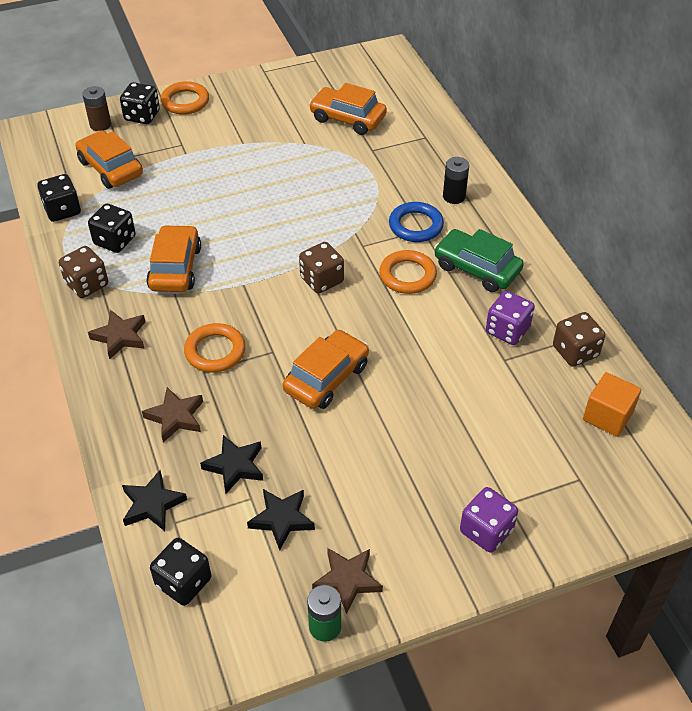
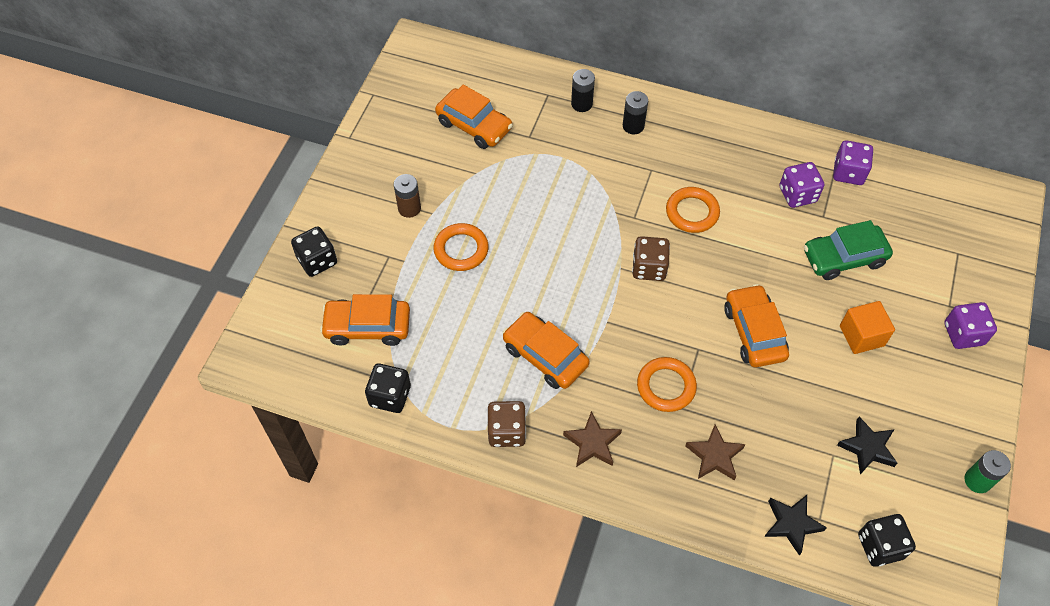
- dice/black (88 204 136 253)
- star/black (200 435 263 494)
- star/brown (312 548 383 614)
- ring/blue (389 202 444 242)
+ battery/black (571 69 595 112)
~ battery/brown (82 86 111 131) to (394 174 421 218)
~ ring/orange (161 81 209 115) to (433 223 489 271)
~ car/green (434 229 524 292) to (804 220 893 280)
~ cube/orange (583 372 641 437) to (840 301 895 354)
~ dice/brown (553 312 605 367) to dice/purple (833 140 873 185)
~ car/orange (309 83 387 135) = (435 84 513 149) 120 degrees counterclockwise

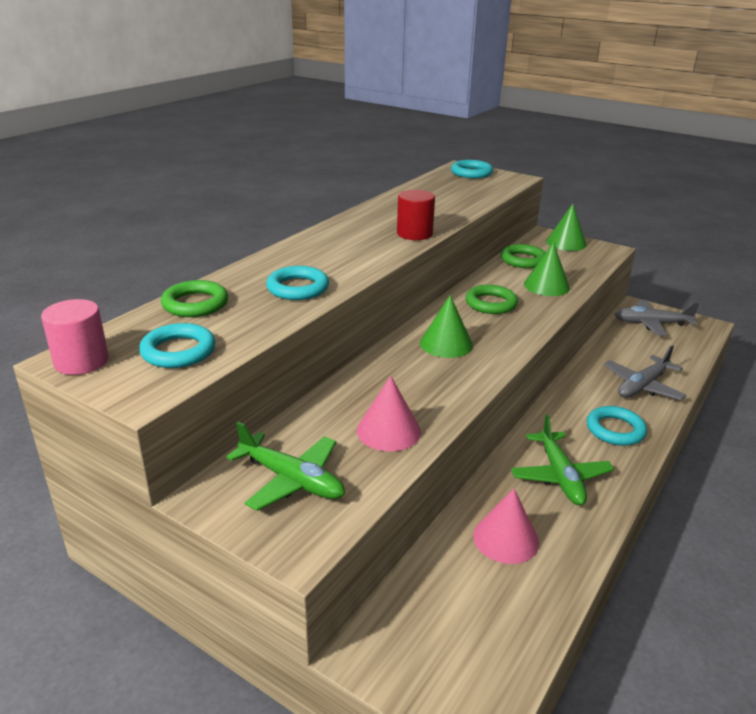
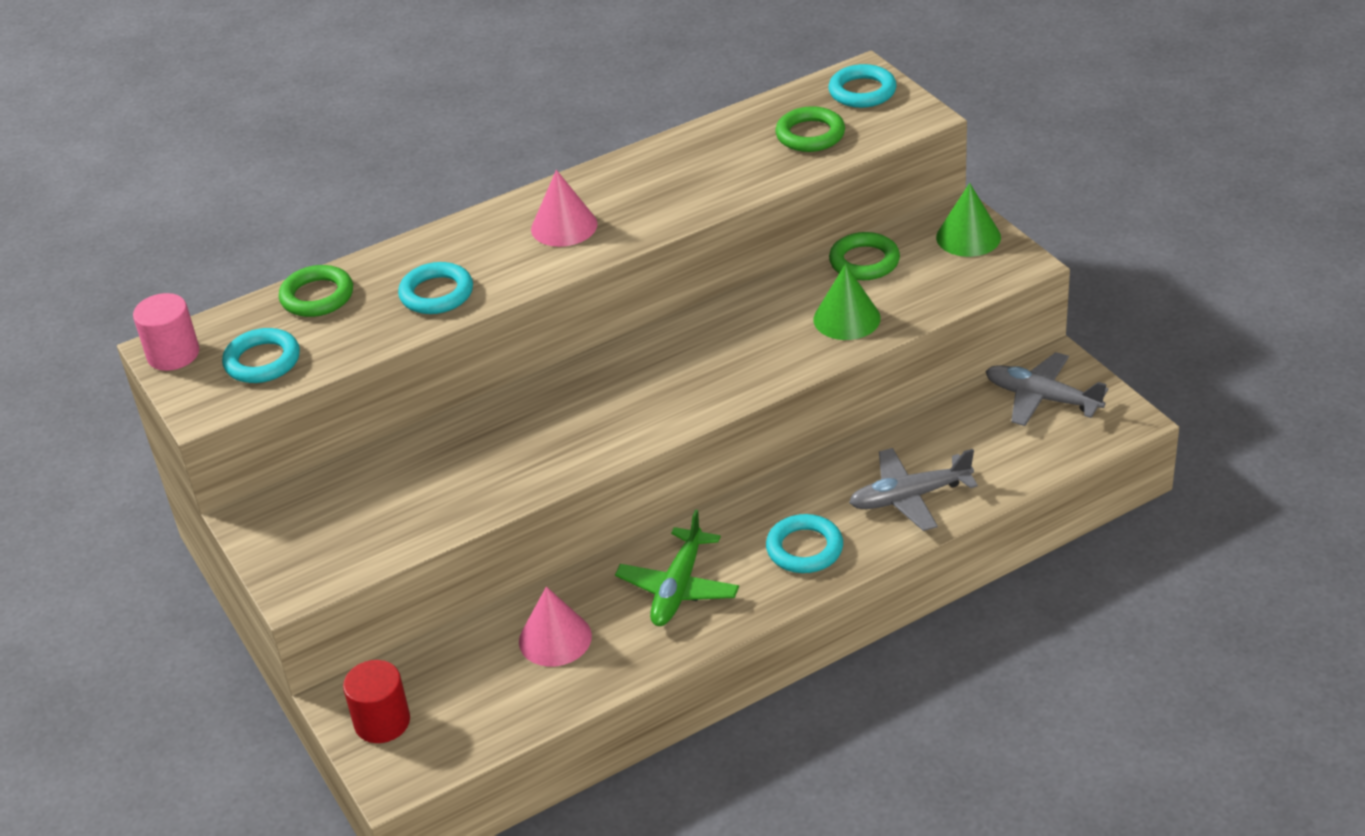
- plane/green (226 421 345 511)
- cone/green (420 295 473 358)
~ cone/pink (357 376 421 451) to (531 170 597 247)
~ cylinder/red (397 190 435 240) to (343 660 410 743)
~ ring/green (466 285 518 314) to (775 106 845 152)

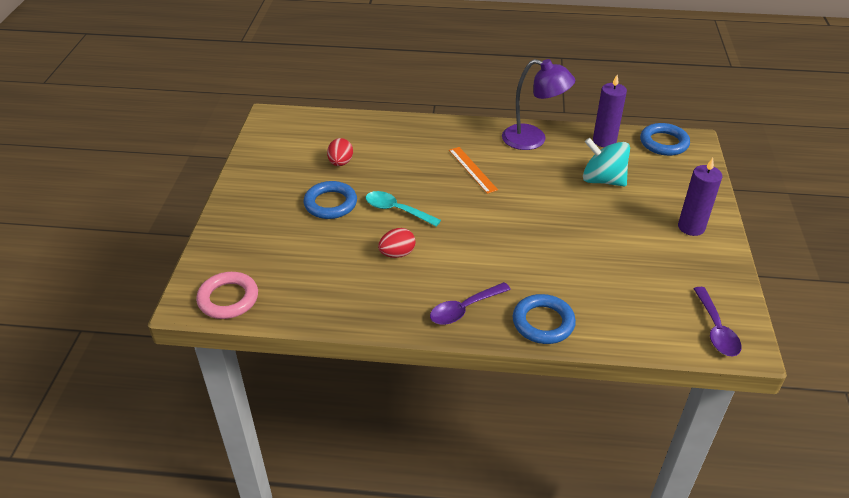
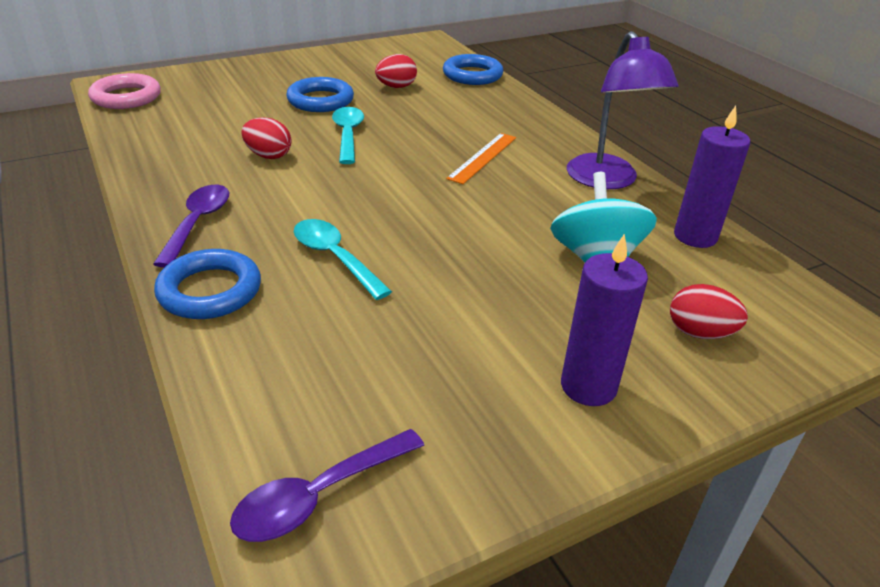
+ spoon/turquoise (294 219 392 300)
+ egg/red (670 284 748 339)
~ ring/blue (640 123 690 156) to (443 54 504 85)
~ spoon/purple (430 282 511 325) = (153 185 229 268) 75 degrees clockwise

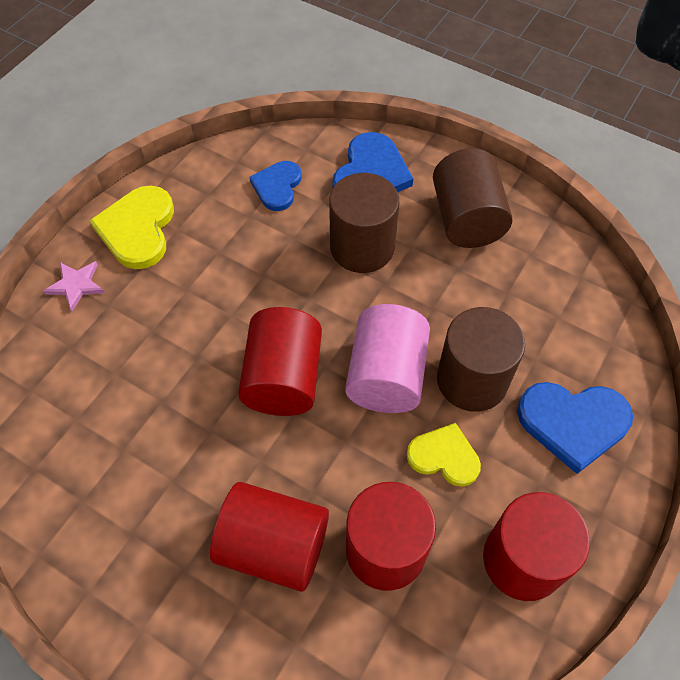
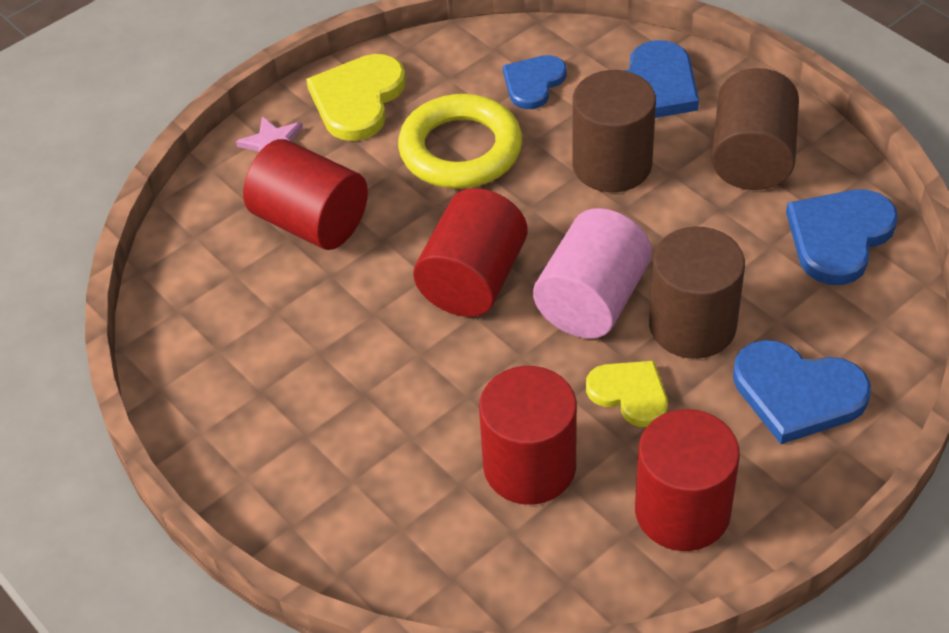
+ ring/yellow (398 94 522 189)
+ heart/blue (786 190 898 285)
~ cylinder/red (210 482 329 592) to (243 139 368 250)

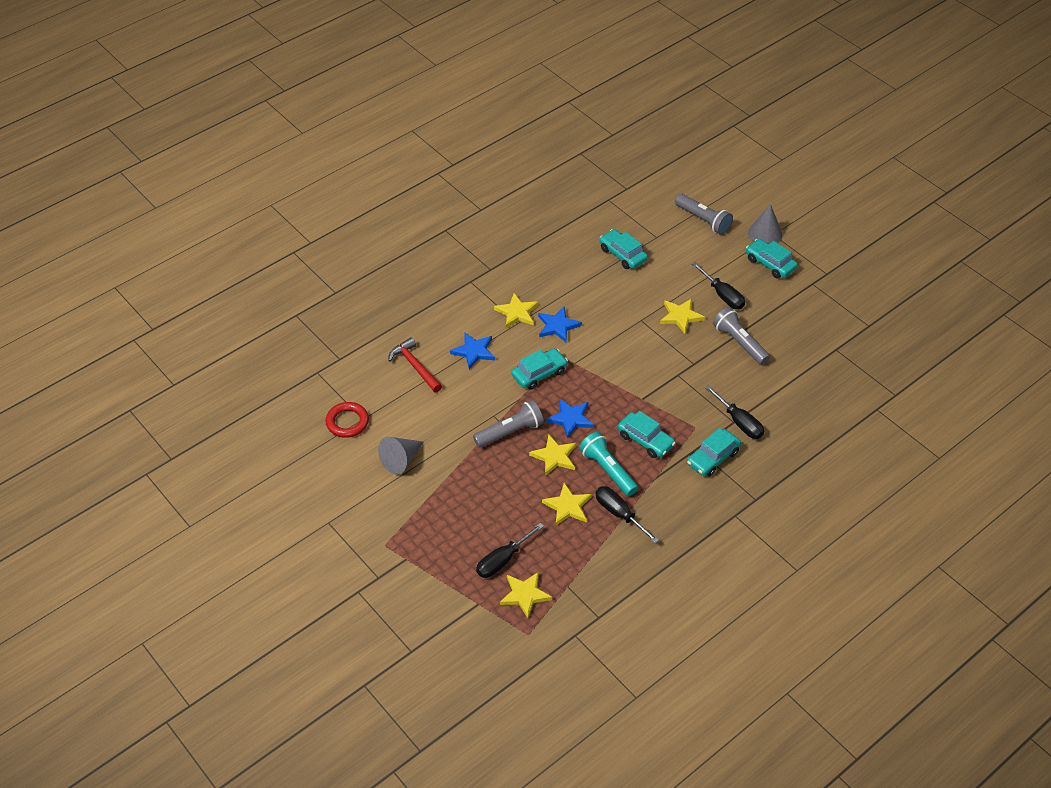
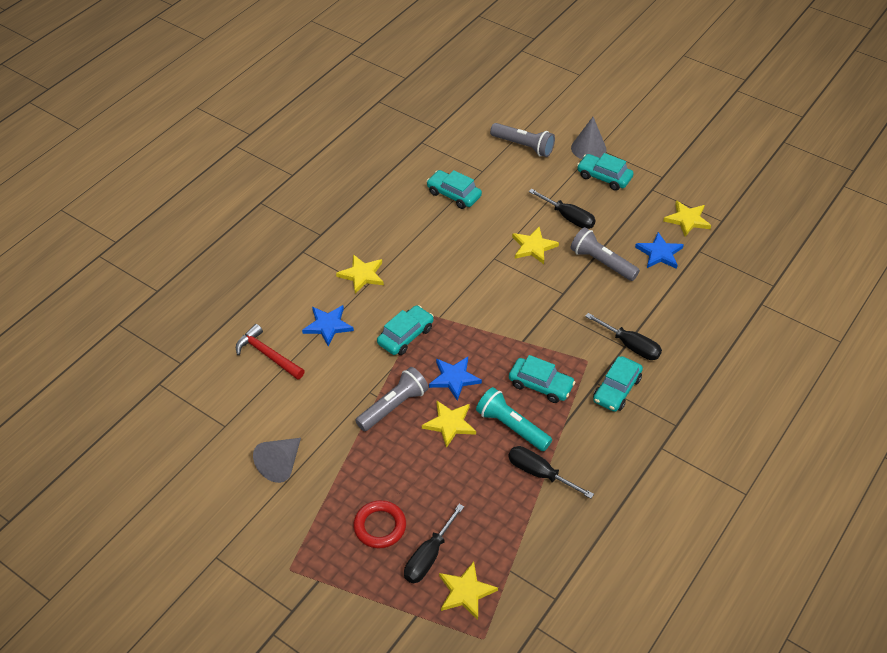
~ ring/red (325 402 369 438) to (353 500 406 548)
~ star/blue (538 307 582 343) to (635 232 684 269)
~ star/yellow (542 483 592 525) to (663 200 711 237)

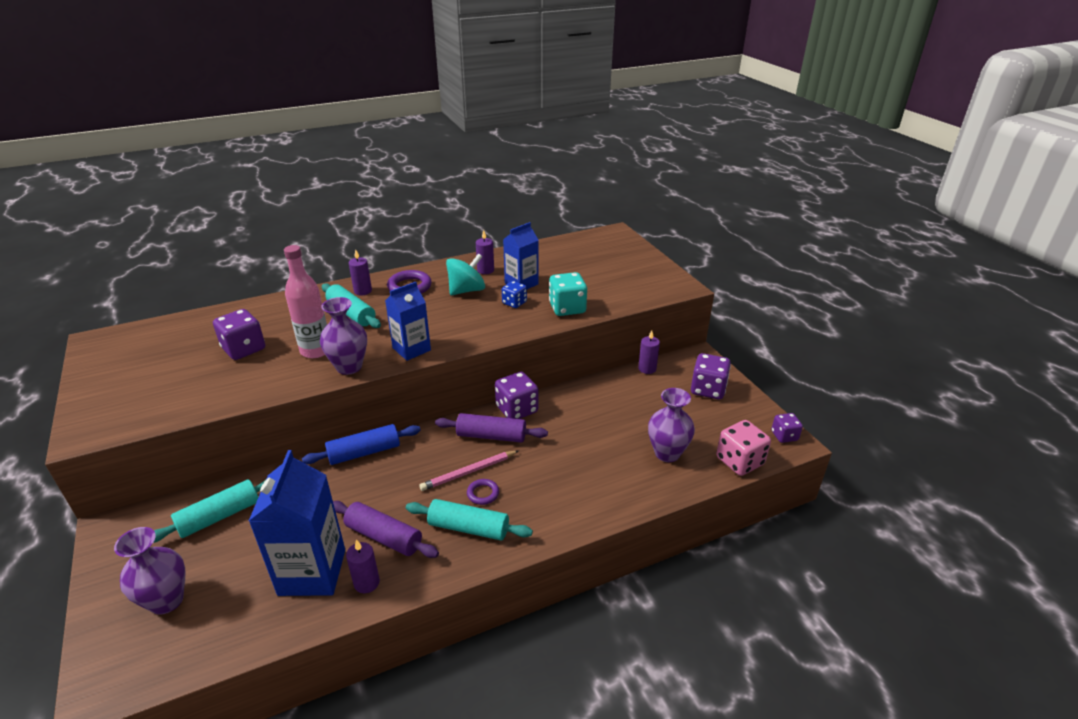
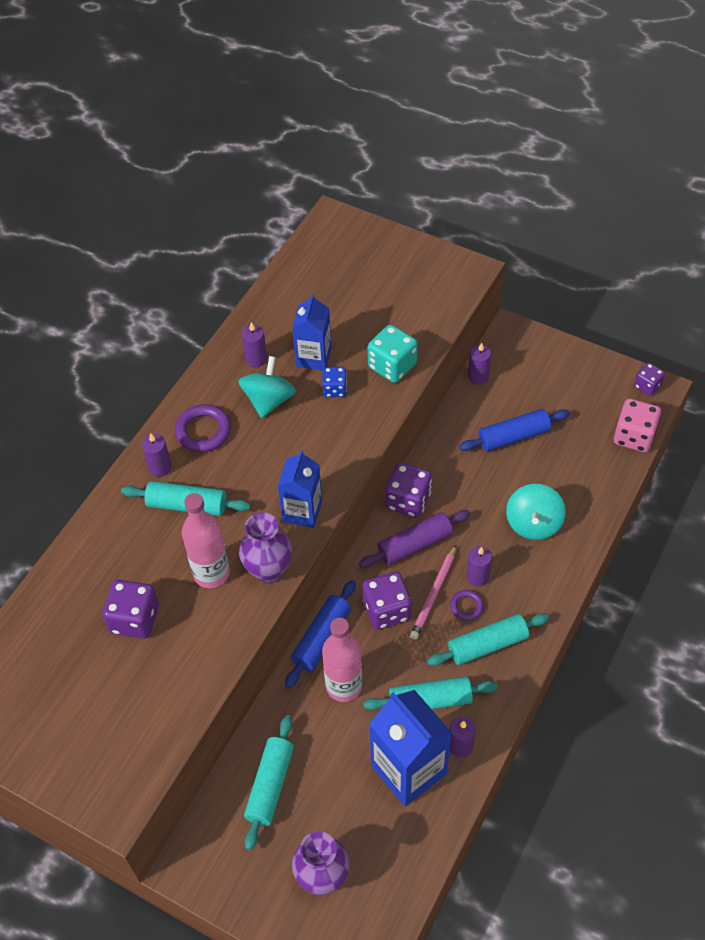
- vase/purple (648 388 695 462)
+ bottle/pink (322 618 362 702)
+ rolling pin/blue (459 409 570 451)
+ candle/purple (466 546 492 587)
+ spinning top/turquoise (506 484 566 540)
~ dice/purple (691 353 731 399) to (363 571 412 629)
~ rolling pin/purple (333 501 439 558) to rolling pin/turquoise (363 676 498 710)

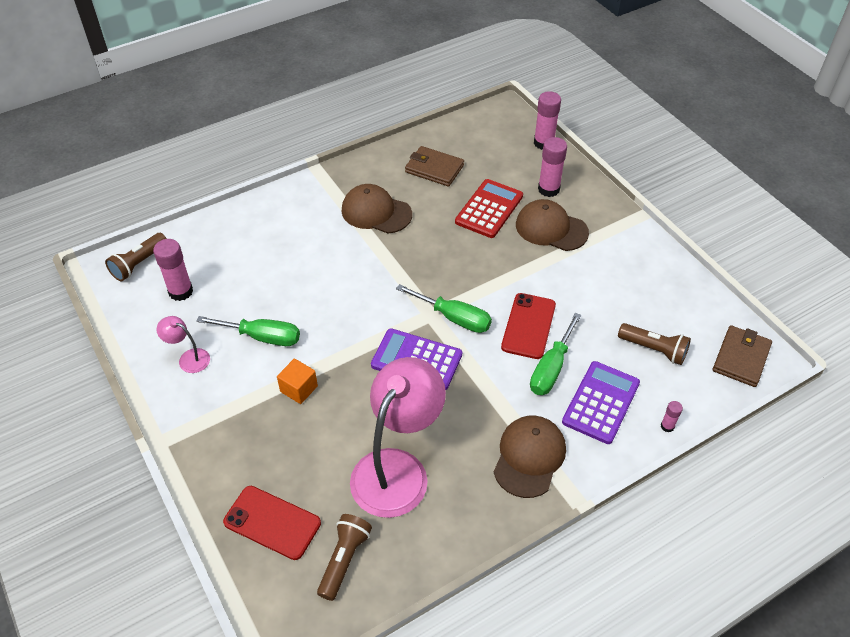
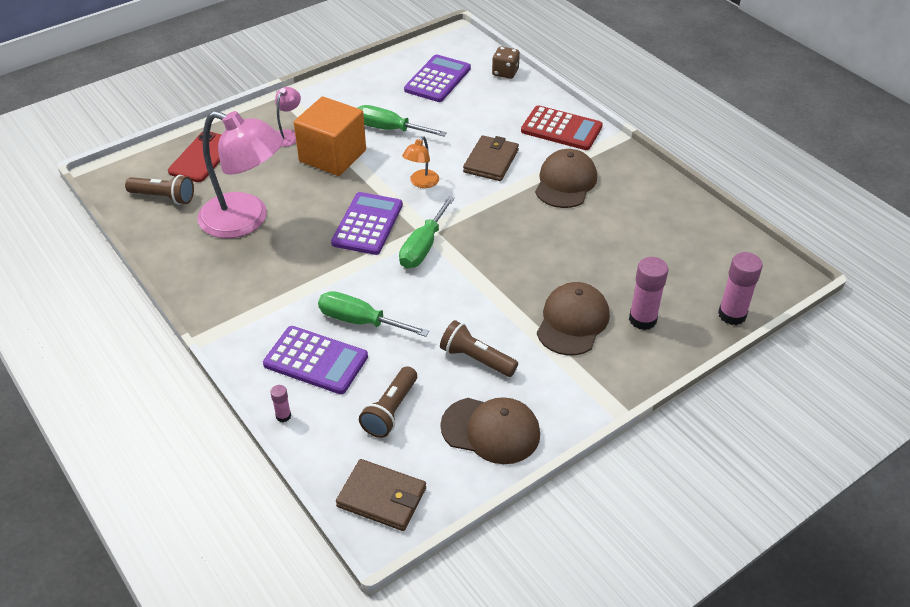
- phone/red (501 293 556 359)
+ lamp/orange (402 136 439 188)
+ dice/brown (492 46 520 79)
~ flashlight/brown (105 233 167 281) to (440 320 518 377)
~ lamp/pink (156 316 210 373) to (275 87 301 147)
~ wallet/brown (405 146 464 187) to (463 135 519 181)
~ calculator/red (455 179 523 238) to (521 105 603 150)
~ cap/brown (494 416 566 498) to (440 397 540 464)
~ glue stick/pink (153 239 193 301) to calculator/purple (404 54 471 102)
~ screwdriver/green (196 316 300 346) = (357 105 447 137) 105 degrees clockwise
~ cube/orange (277 358 318 404) = (294 96 366 176) x2.02

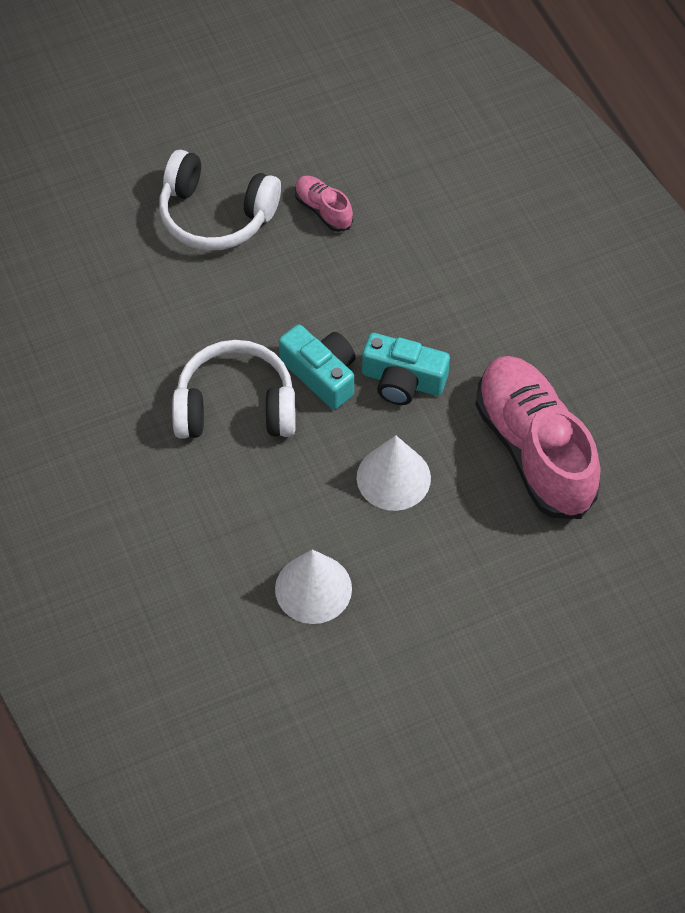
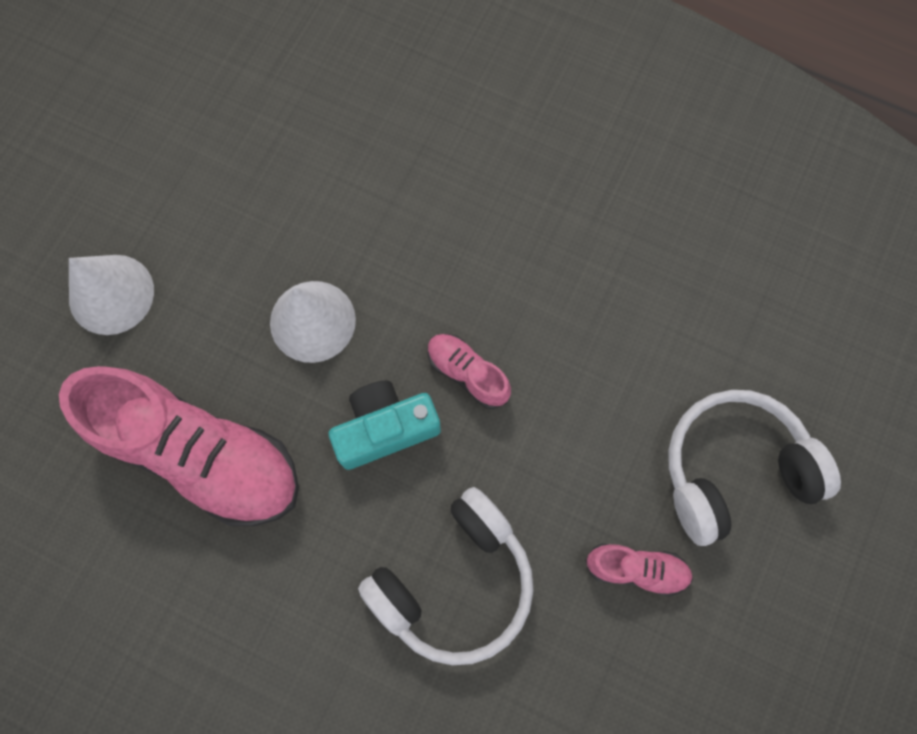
~ headphones/white (172 340 295 439) to (358 487 533 665)
~ cone/white (275 549 352 624) to (69 255 154 335)
~ camera/turquoise (279 324 356 409) to shoe/pink (428 334 511 409)

